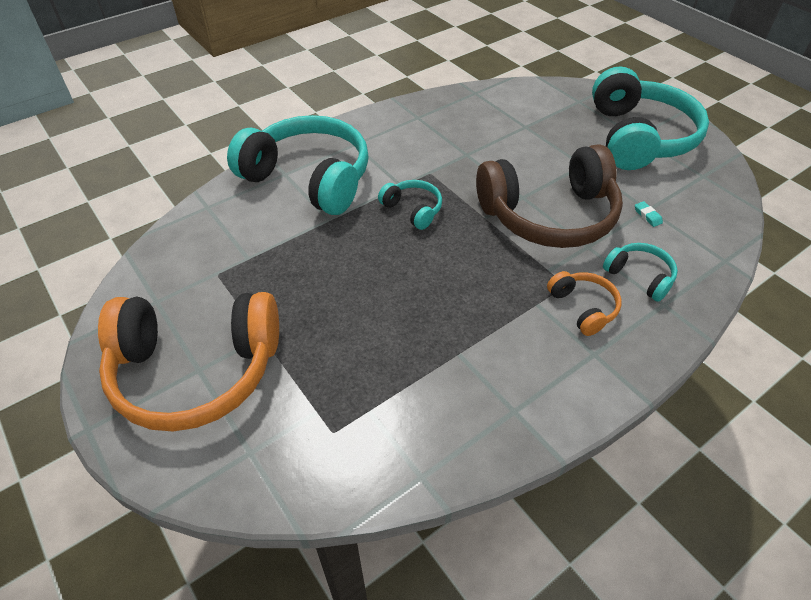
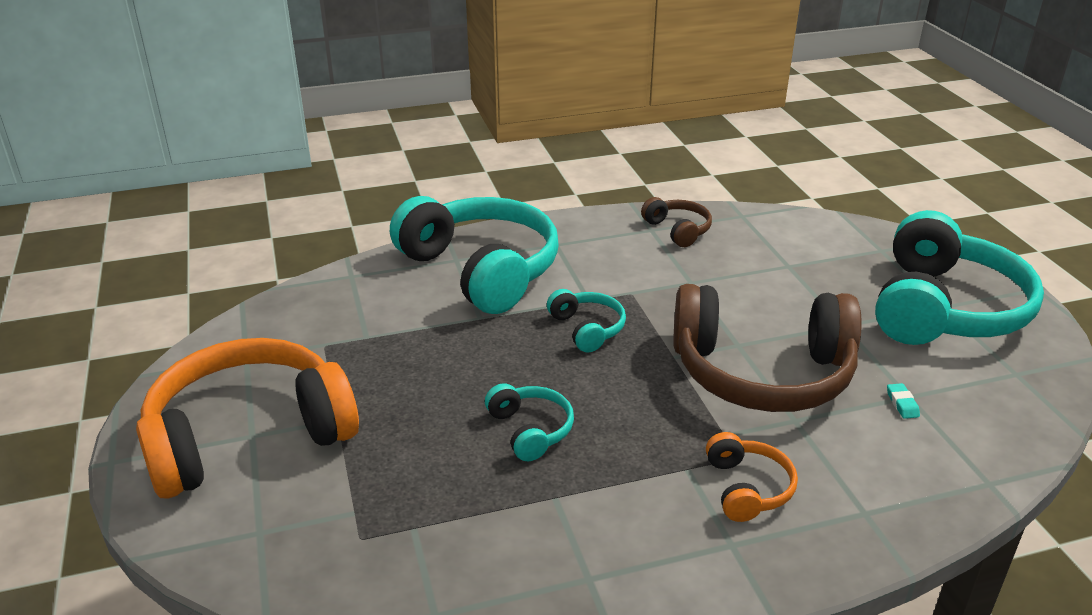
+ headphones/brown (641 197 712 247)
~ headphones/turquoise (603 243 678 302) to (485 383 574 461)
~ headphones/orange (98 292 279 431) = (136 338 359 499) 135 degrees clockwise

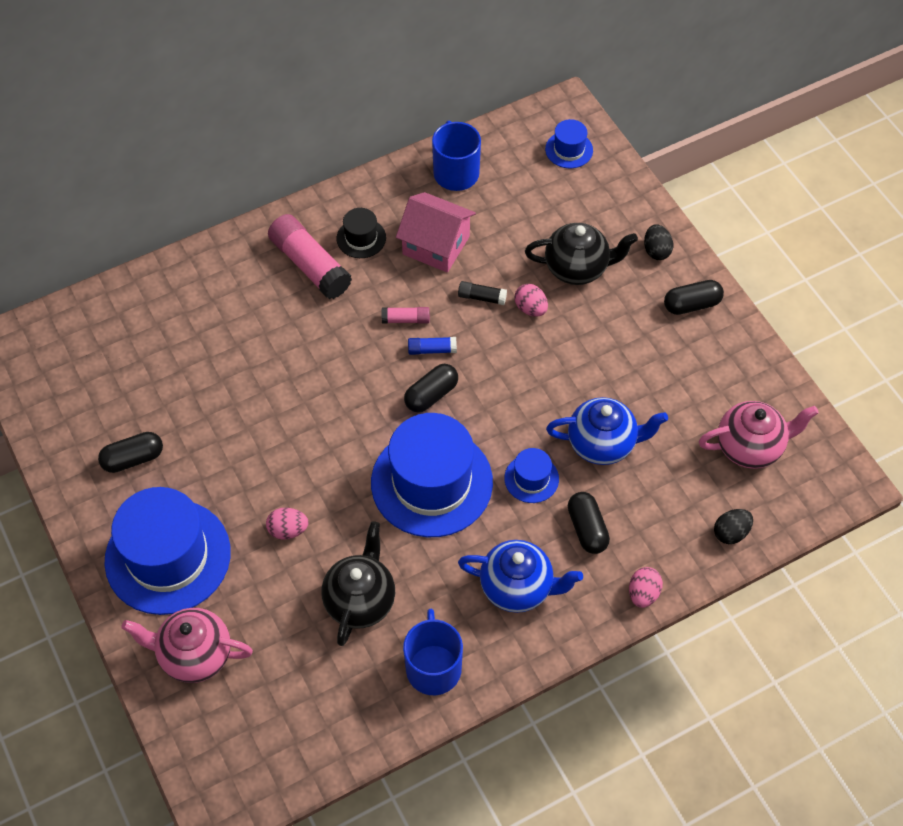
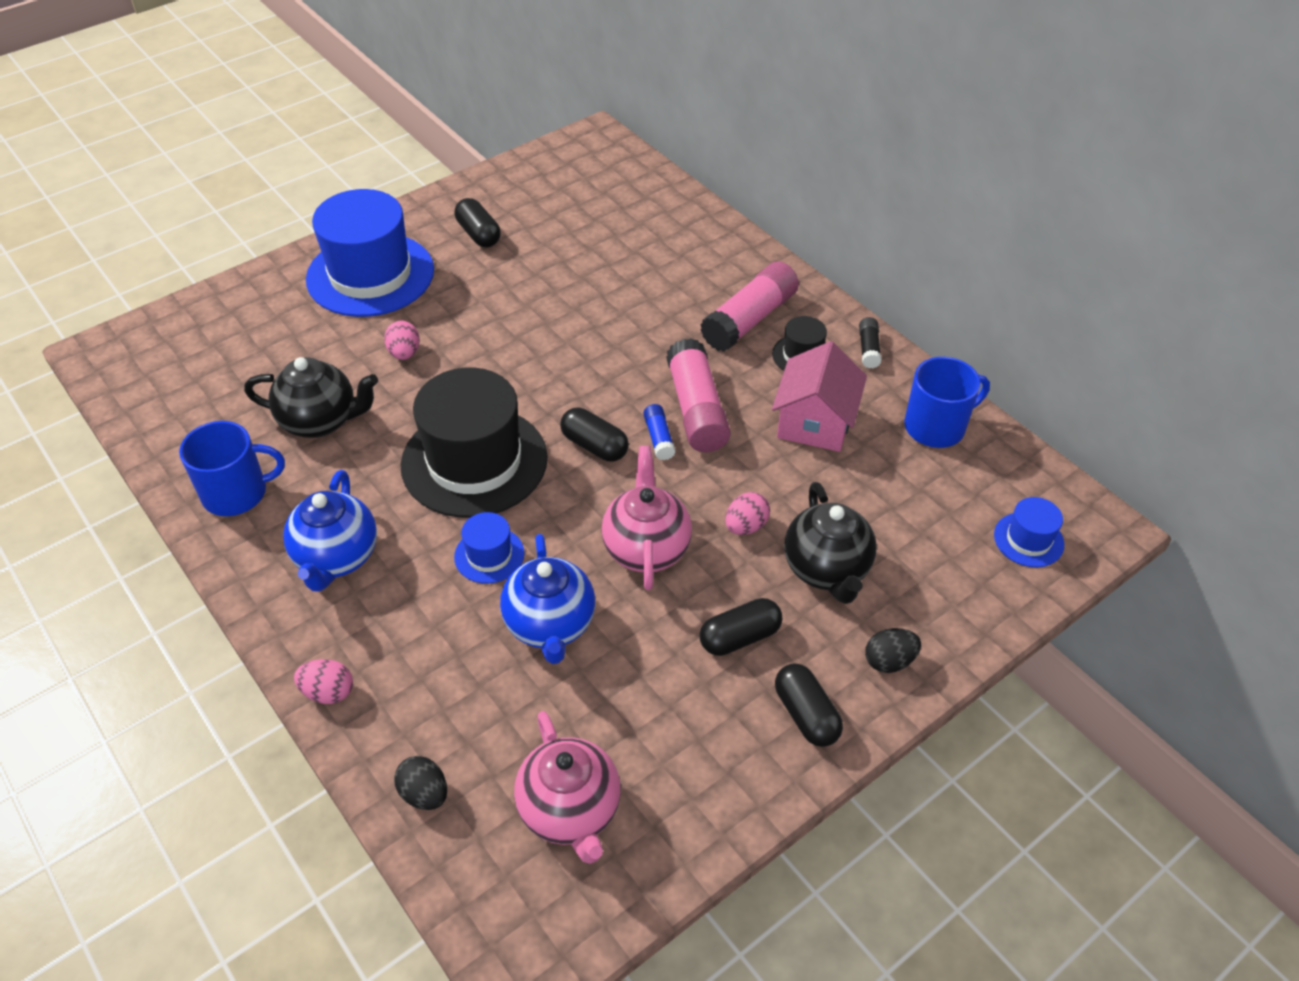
~ teapot/pink (121 608 253 683) to (602 446 692 590)
~ glue stick/black (458 281 507 305) to (859 317 881 368)
~ capsule/black (568 492 610 554) to (700 598 782 656)
~ hat/blue (371 413 493 537) to hat/black (400 367 548 518)
~ glue stick/pink (382 307 430 324) = (666 338 731 452) x2.08

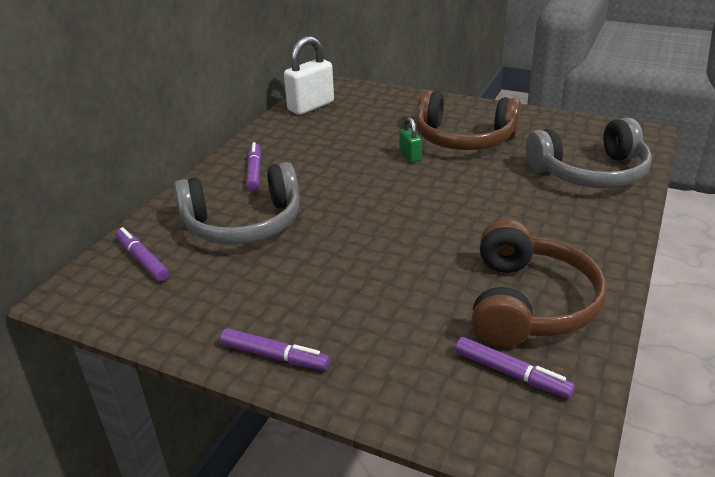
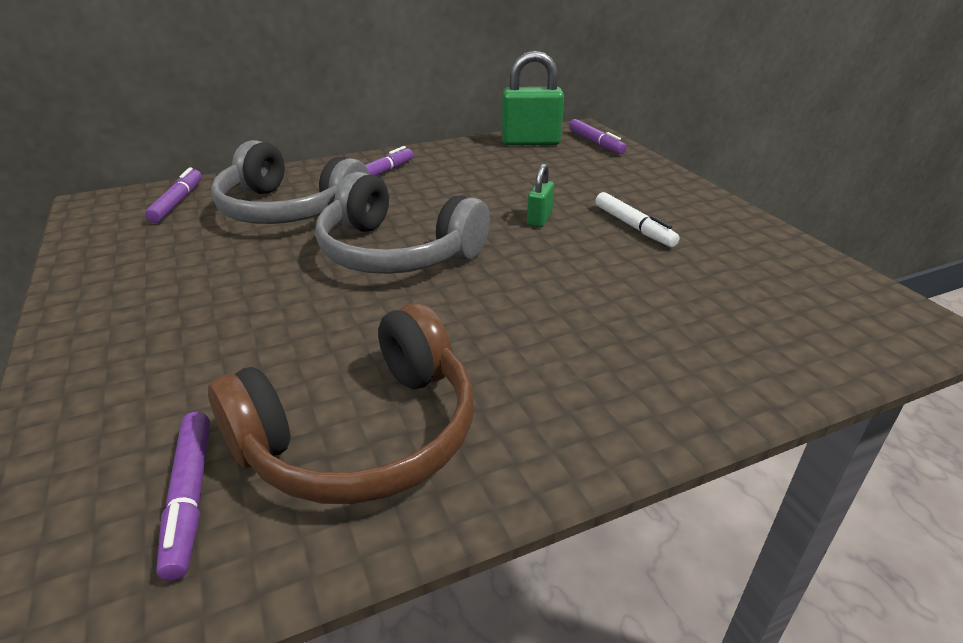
~ marker/purple (220 328 330 370) to (569 119 627 154)
~ headphones/grey (526 118 652 188) to (315 172 490 274)
~ headphones/brown (416 90 521 150) to marker/white (595 192 680 247)
~ padlock/white (284 36 334 115) to padlock/green (501 51 564 145)

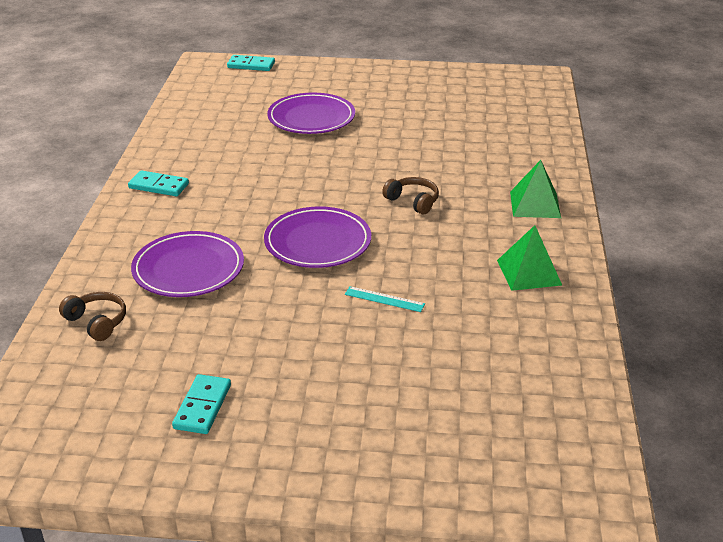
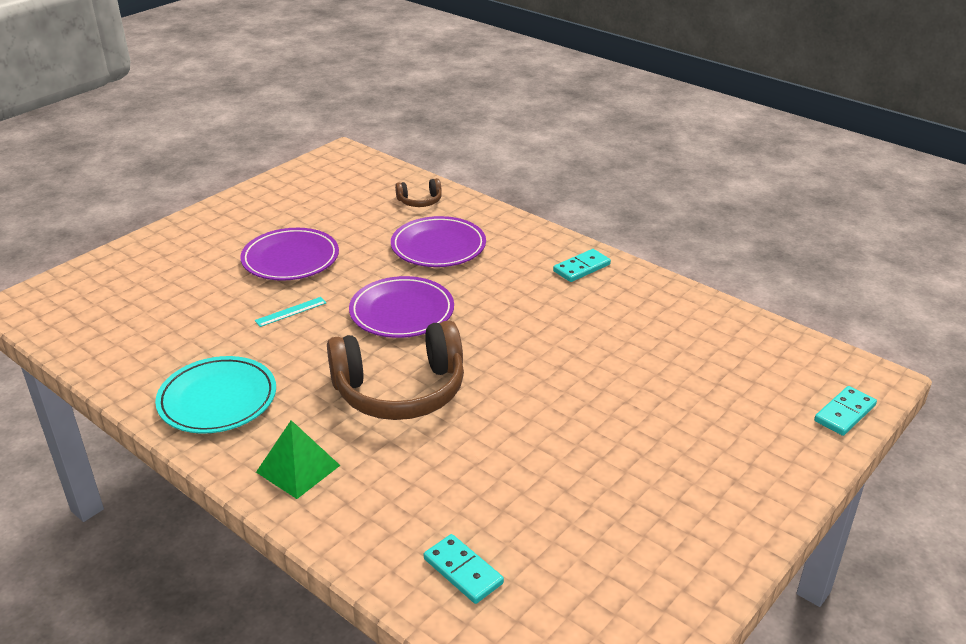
~ domino/turquoise (172 374 231 434) to (424 534 504 604)
~ plate/purple (267 93 355 134) to (240 228 339 281)
~ pyramid/green (497 225 562 291) to plate/turquoise (155 356 276 434)
~ headphones/brown (382 177 439 215) = (327 320 464 420) x2.24

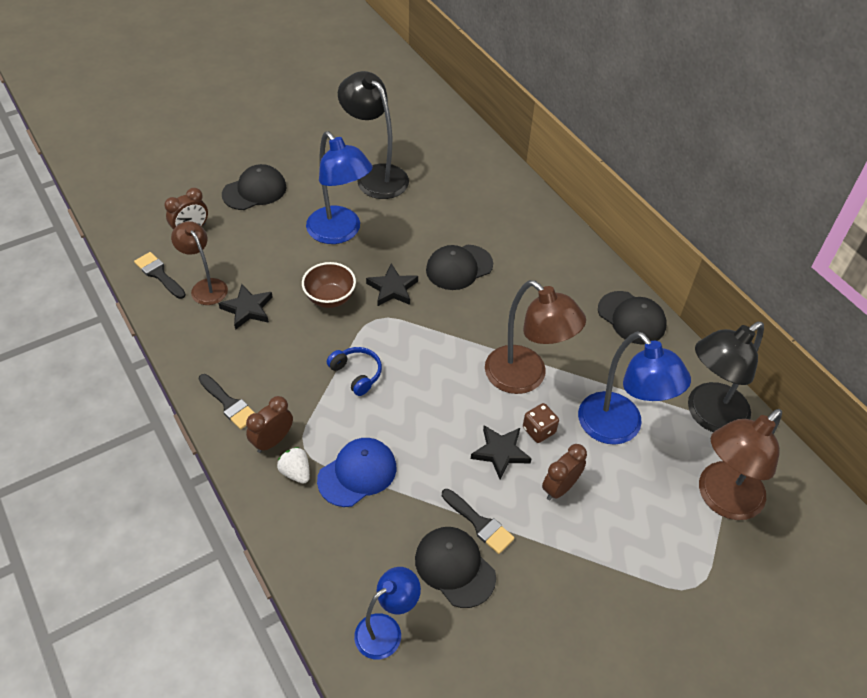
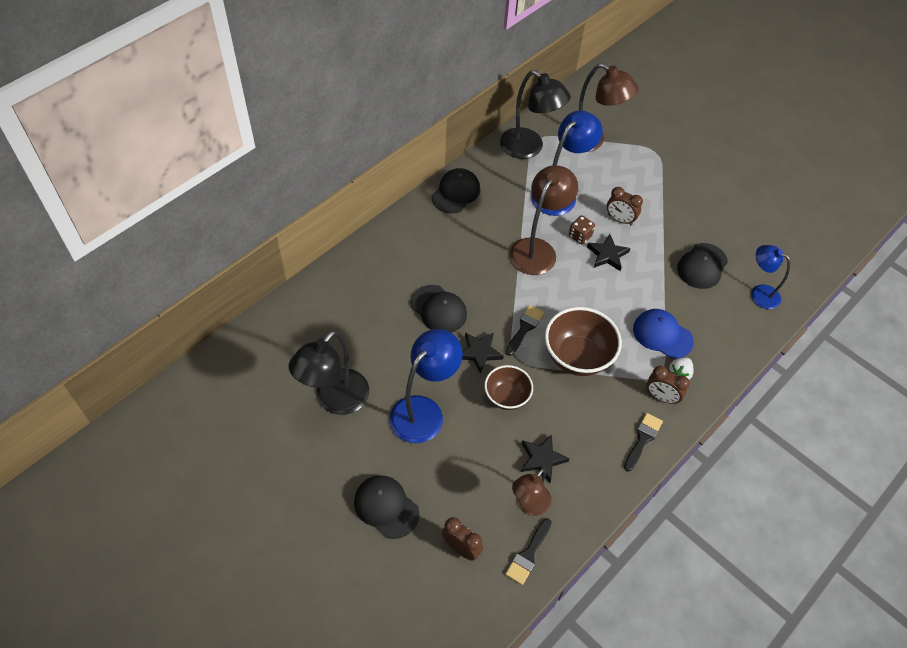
~ brush/black (442 489 515 554) to (506 305 544 356)
~ headphones/blue (327 347 382 396) to bowl/brown (545 307 622 376)

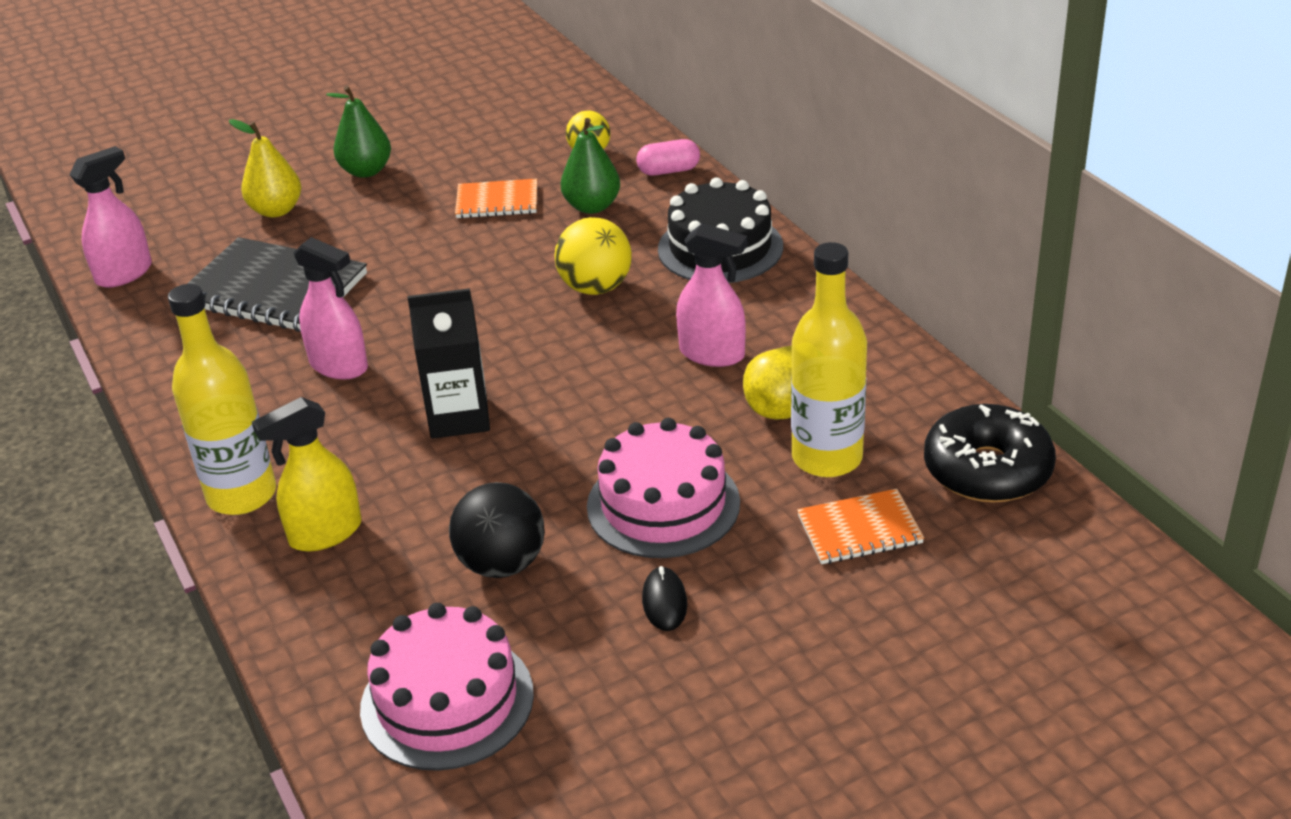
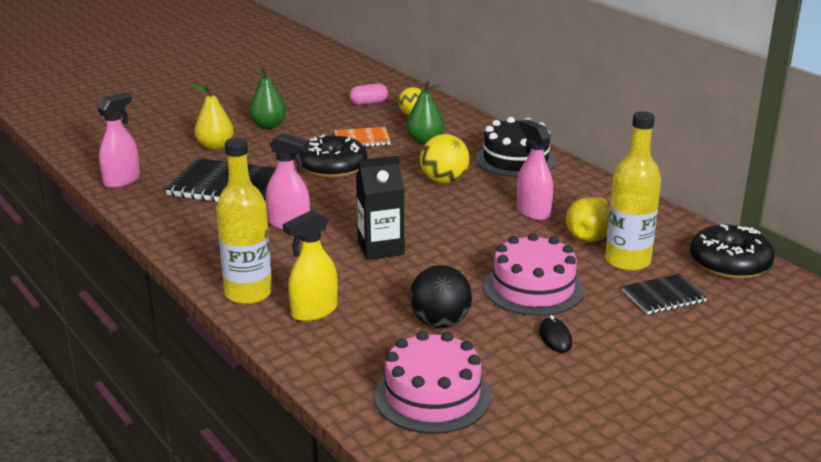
+ donut/black (299 135 367 178)
~ capsule/pink (636 139 700 176) to (350 83 388 105)
~ notebook/orange (797 489 924 564) to notebook/black (622 274 708 314)
~ spray bottle/pink (676 223 747 367) = (517 119 553 221) 135 degrees counterclockwise

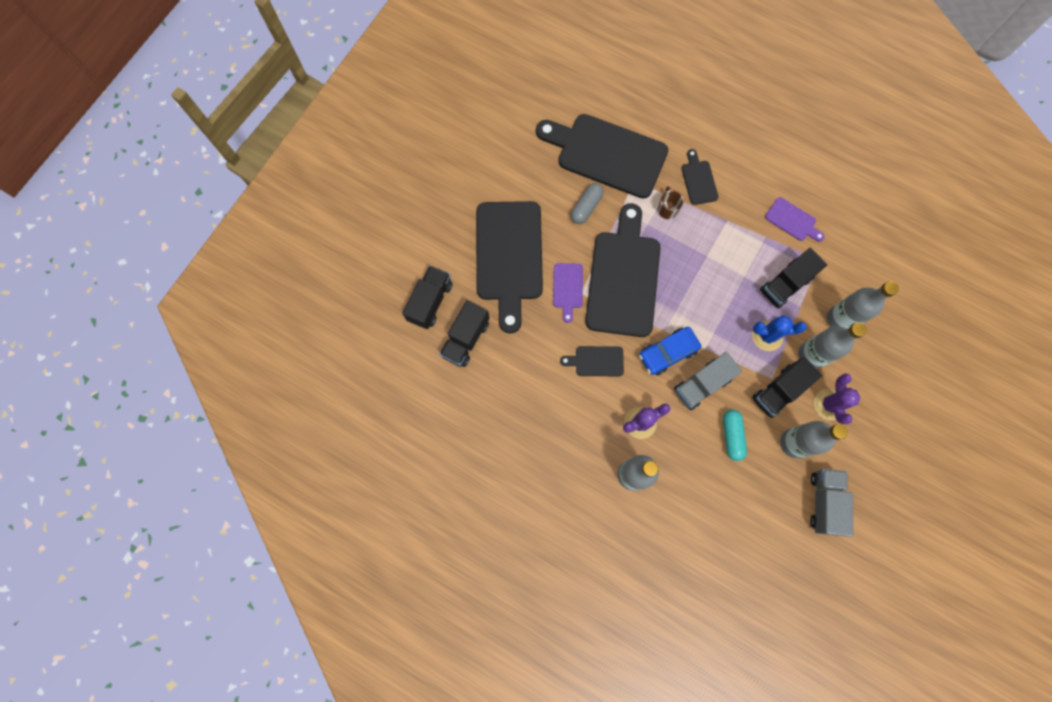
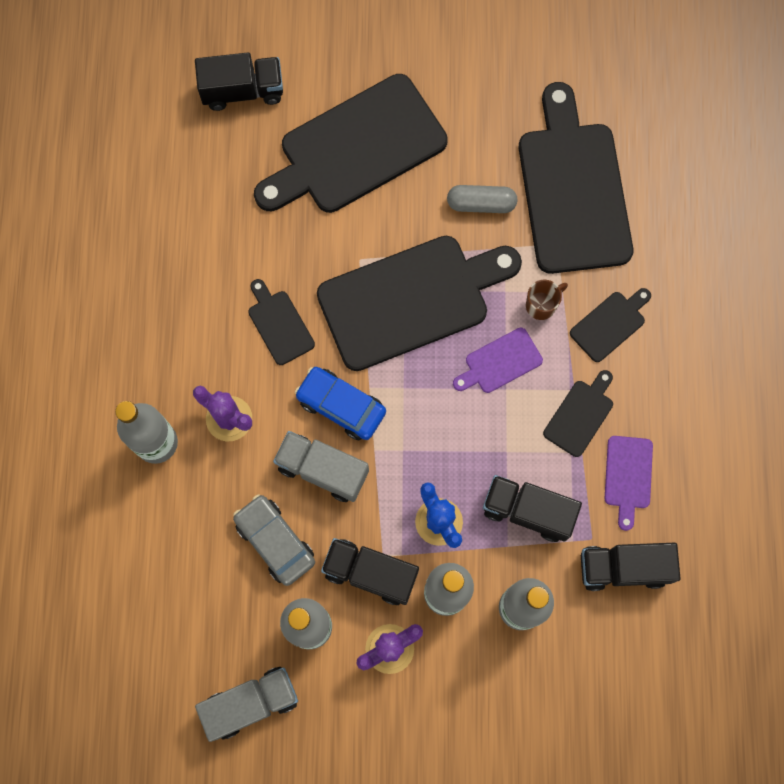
+ cutting board/black (543 370 613 457)
~ truck/black (439 300 489 367) to (581 543 681 591)
~ cutting board/purple (553 263 583 323) to (453 328 543 393)
~ capsule/turquoise (723 410 747 461) to car/grey (233 494 315 586)

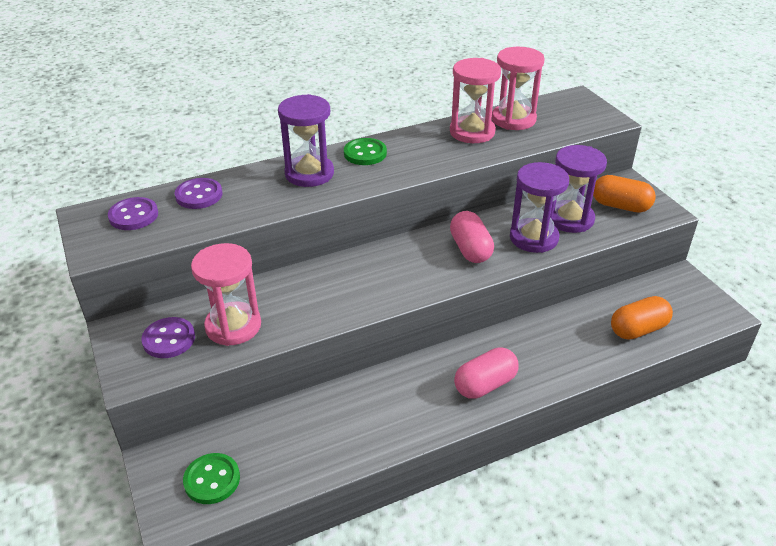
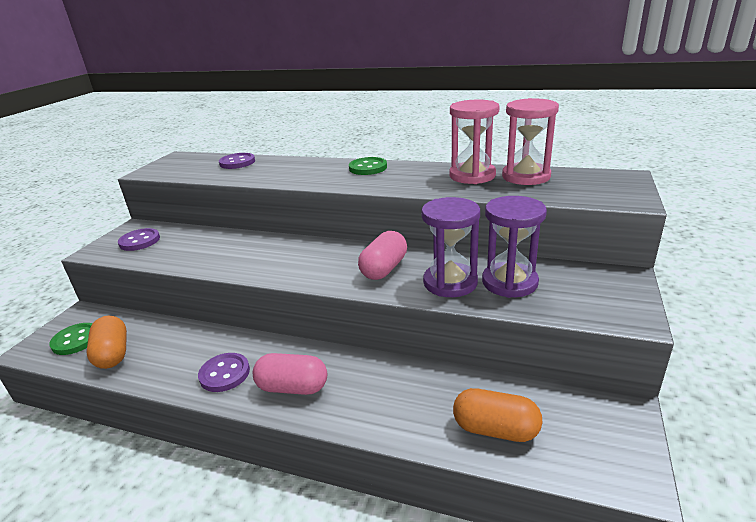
- hourglass/pink (191 243 261 346)
- hourglass/purple (278 94 334 187)
~ button/purple (108 197 158 230) to (198 353 250 392)
~ capsule/orange (593 175 656 213) to (86 316 127 369)

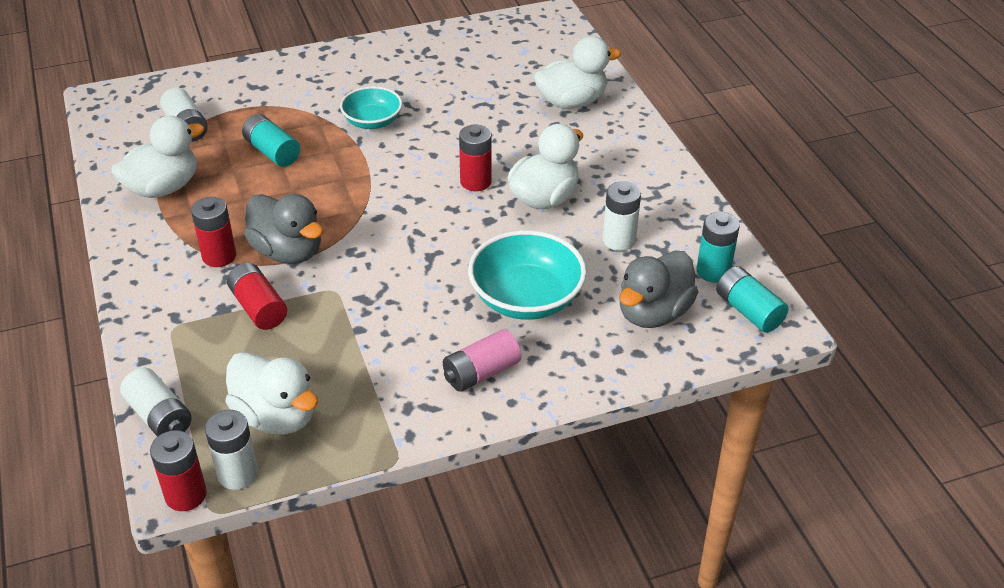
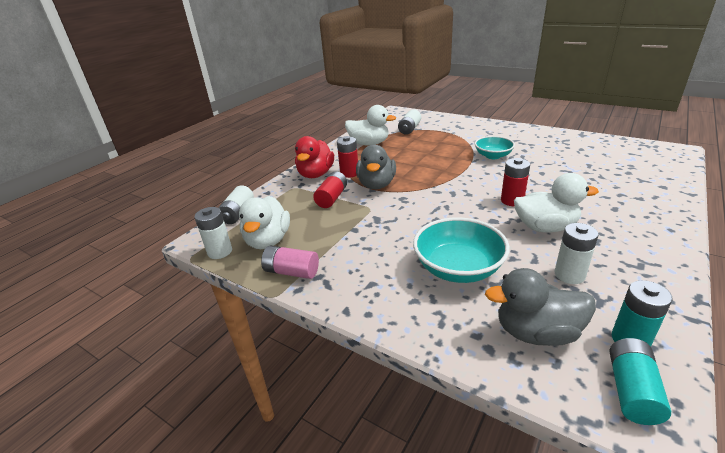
- battery/red (150 430 207 511)
- battery/turquoise (242 114 300 167)
- duck/white (534 36 621 109)
+ duck/red (295 136 334 178)
~ battery/pink (443 329 521 392) to (261 246 319 279)

